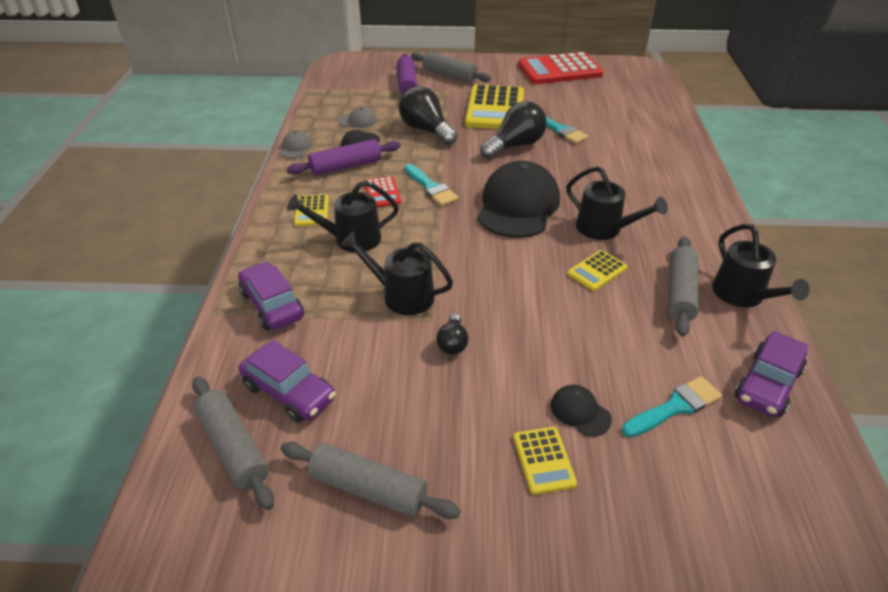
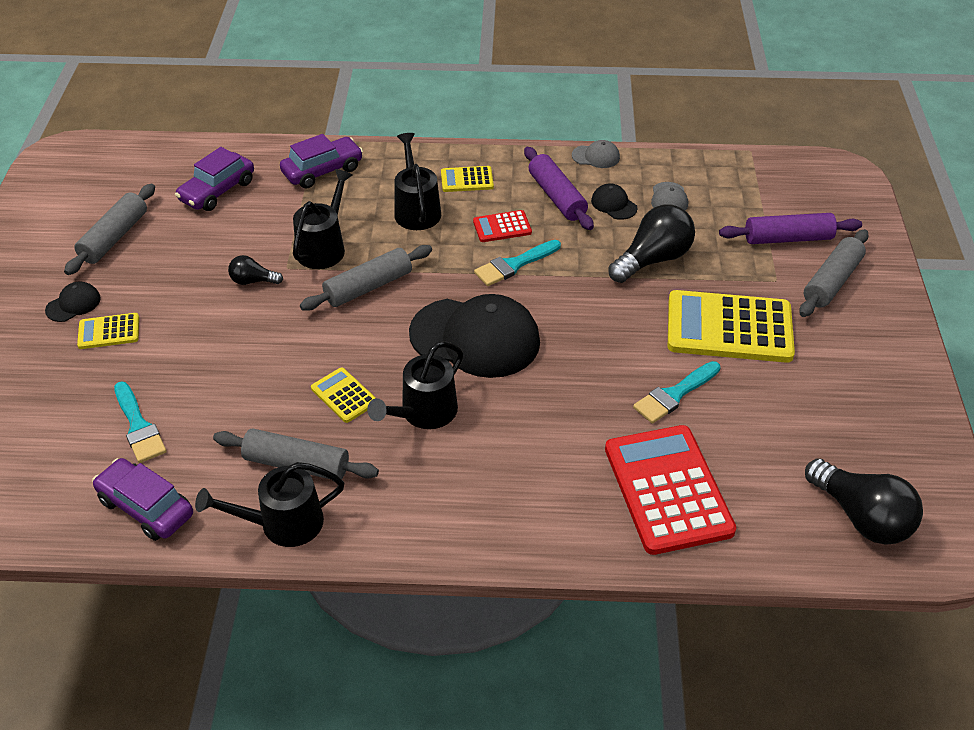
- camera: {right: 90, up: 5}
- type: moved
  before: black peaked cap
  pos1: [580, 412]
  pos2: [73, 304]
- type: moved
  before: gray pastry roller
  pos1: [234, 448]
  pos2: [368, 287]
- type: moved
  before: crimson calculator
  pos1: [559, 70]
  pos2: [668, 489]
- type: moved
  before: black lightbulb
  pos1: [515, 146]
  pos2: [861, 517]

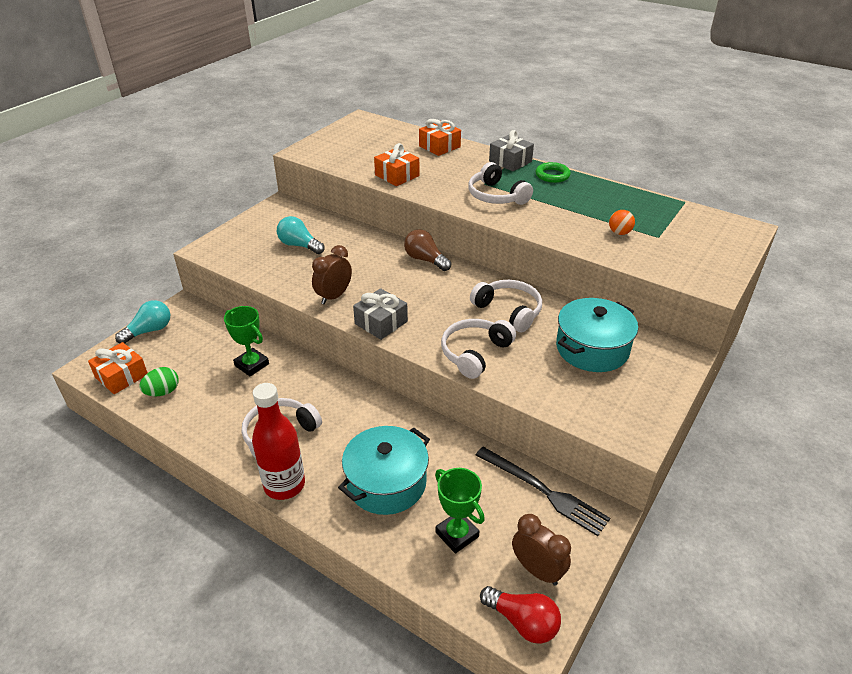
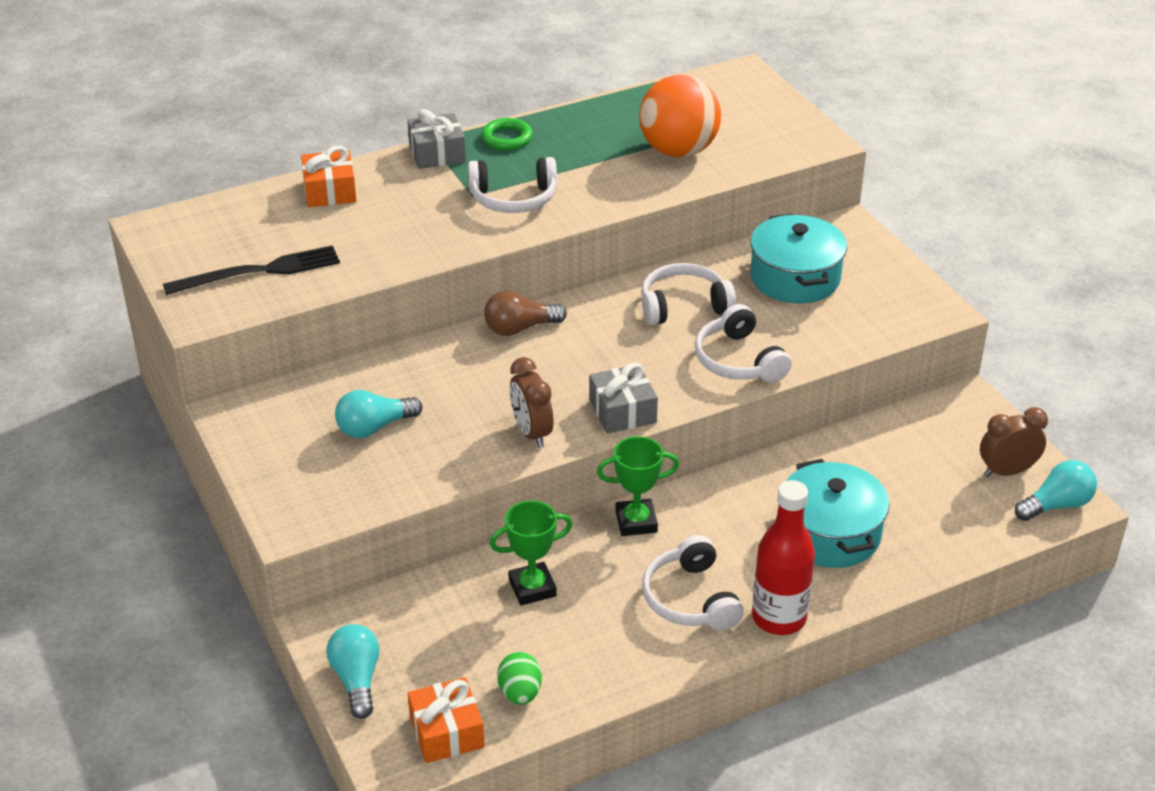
- camera: {right: -60, up: 0}
- type: moved
  before: black fork
  pos1: [544, 491]
  pos2: [259, 271]
- type: moved
  before: leaf-green trophy
  pos1: [457, 534]
  pos2: [636, 522]
- type: resized
  before: orange-coloured sphere
  pos1: [619, 233]
  pos2: [678, 151]
  scale: 2.47
- type: recoloured
  before: crimson lightbulb
  after: aqua lightbulb
  pos1: [522, 622]
  pos2: [1056, 505]
- type: removed
  before: orange-coloured present
  pos1: [397, 175]

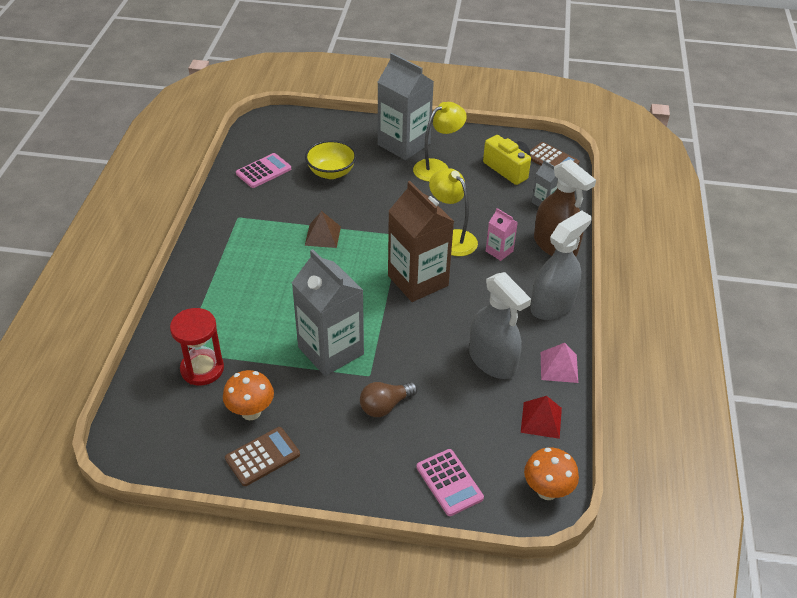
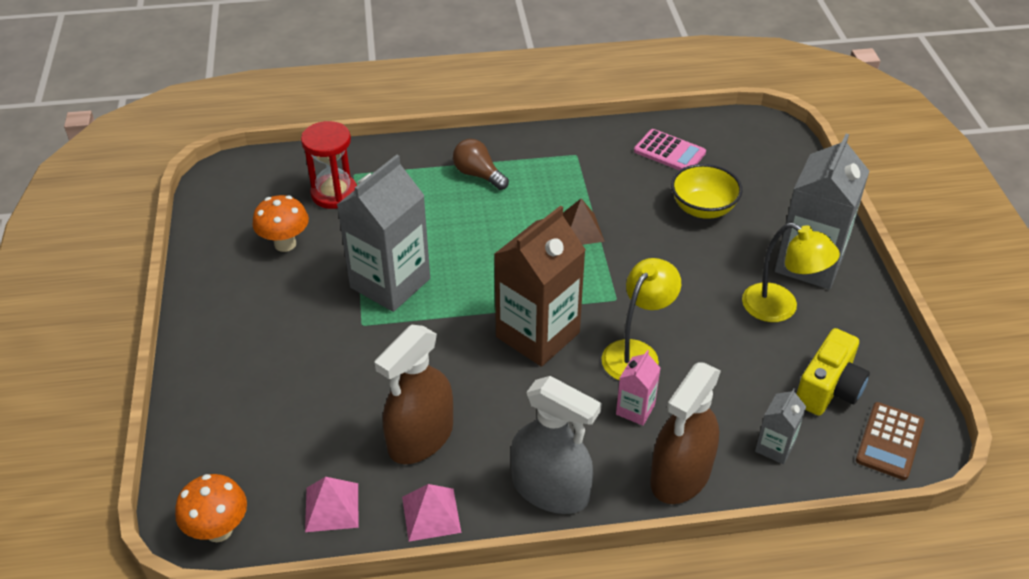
- camera: {right: 75, up: 0}
- type: recoloured
  before: crimson pyramid shape
  after: rosy pyramid shape
  pos1: [541, 420]
  pos2: [332, 507]
- type: recoloured
  before: gray spray bottle
  after: brown spray bottle
  pos1: [492, 360]
  pos2: [421, 438]
- type: moved
  before: brown lightbulb
  pos1: [385, 406]
  pos2: [478, 175]
- type: removed
  before: brown calculator
  pos1: [262, 457]
- type: removed
  before: rosy calculator
  pos1: [449, 482]

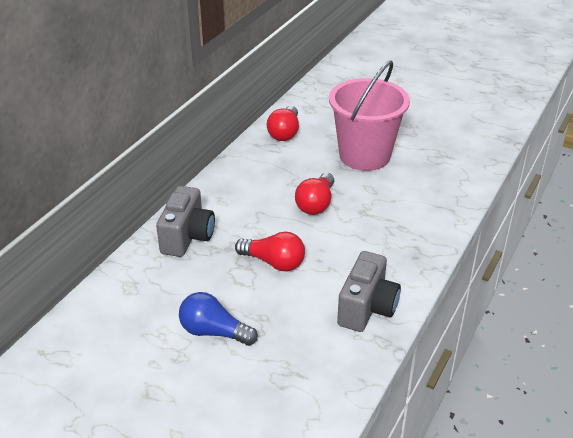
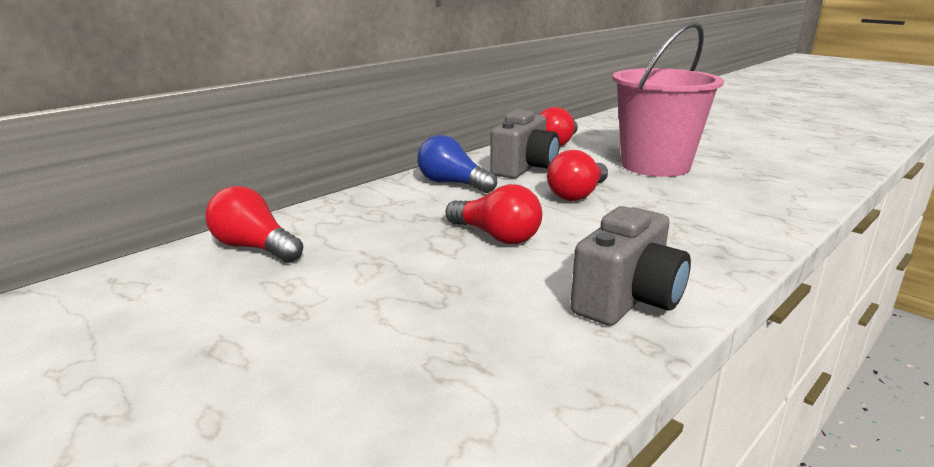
- camera: {right: 15, up: -15}
- type: added
  after: crimson lightbulb
  pos2: [254, 248]
- type: moved
  before: royal blue lightbulb
  pos1: [214, 332]
  pos2: [452, 184]
- type: moved
  before: gray camera
  pos1: [187, 237]
  pos2: [524, 168]

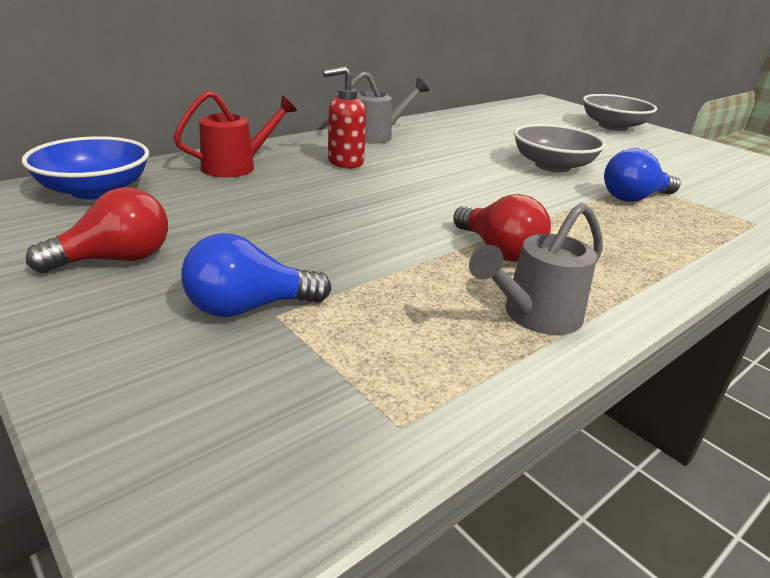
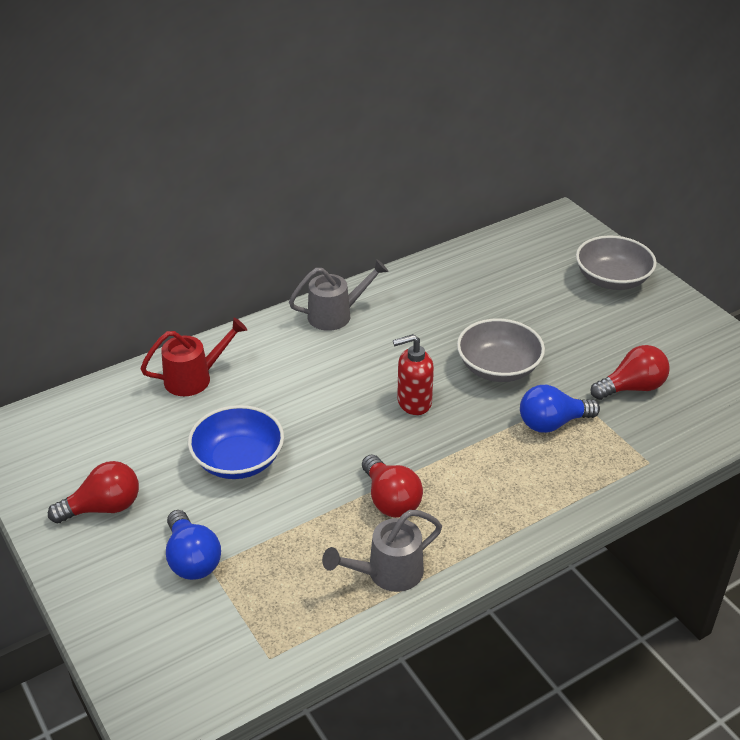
- camera: {right: 10, up: 10}
- type: turned
  before: royal blue lightbulb
  pos1: [248, 308]
  pos2: [192, 559]
  turn: -105
- type: moved
  before: royal blue serving bowl
  pos1: [95, 190]
  pos2: [238, 460]
- type: moved
  before: crimson soap dispenser
  pos1: [345, 162]
  pos2: [413, 402]
- type: added
  after: crimson lightbulb
  pos2: [632, 387]

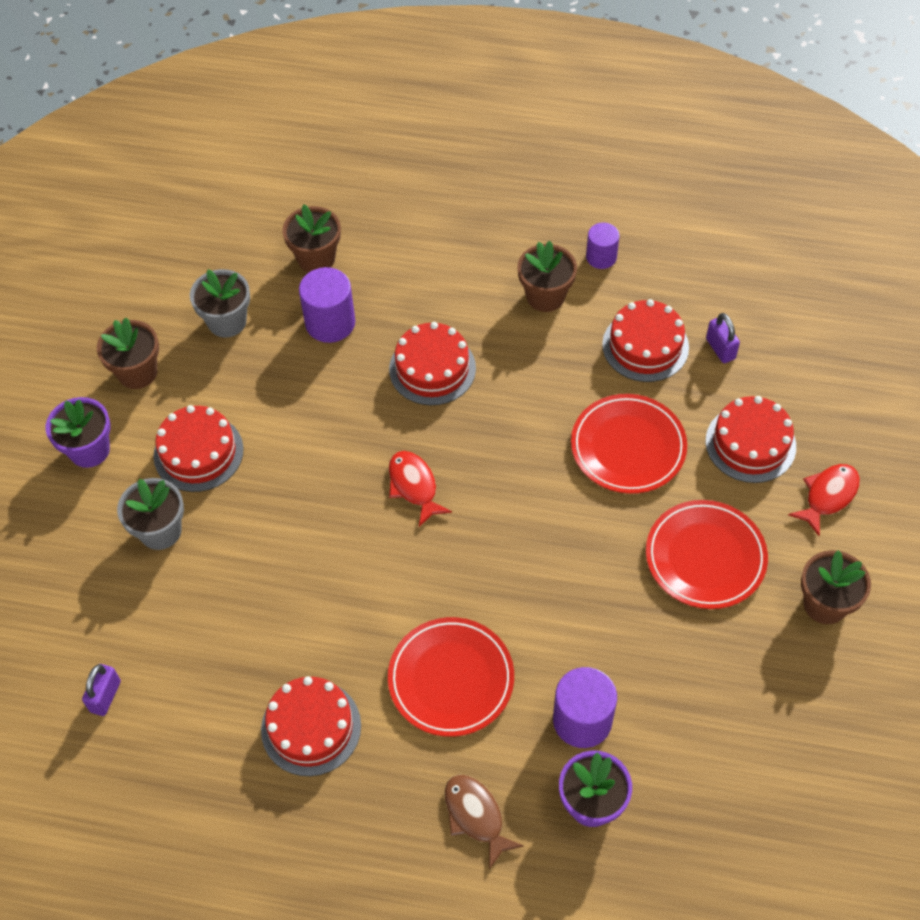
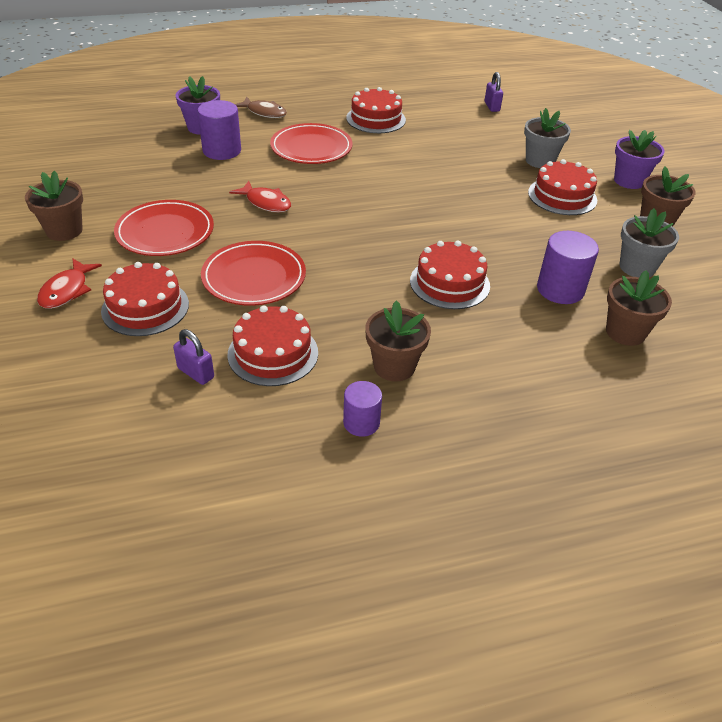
- camera: {right: 150, up: -15}
- type: moved
  before: crimson fish
  pos1: [414, 486]
  pos2: [266, 203]

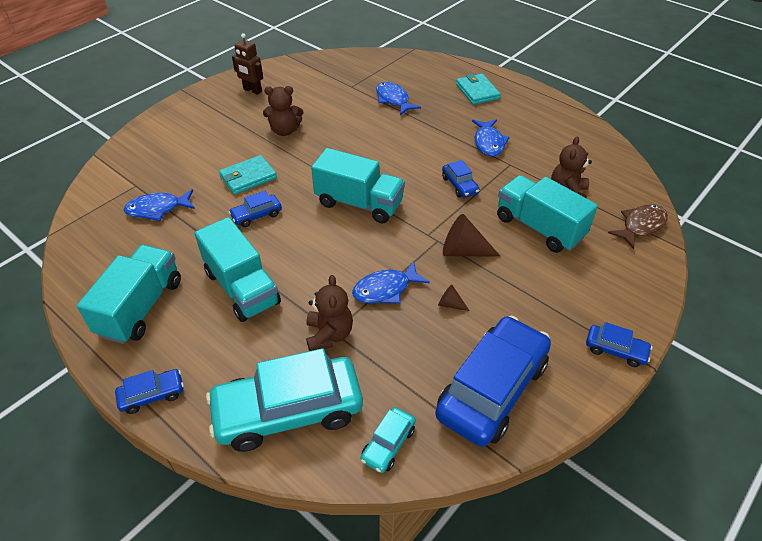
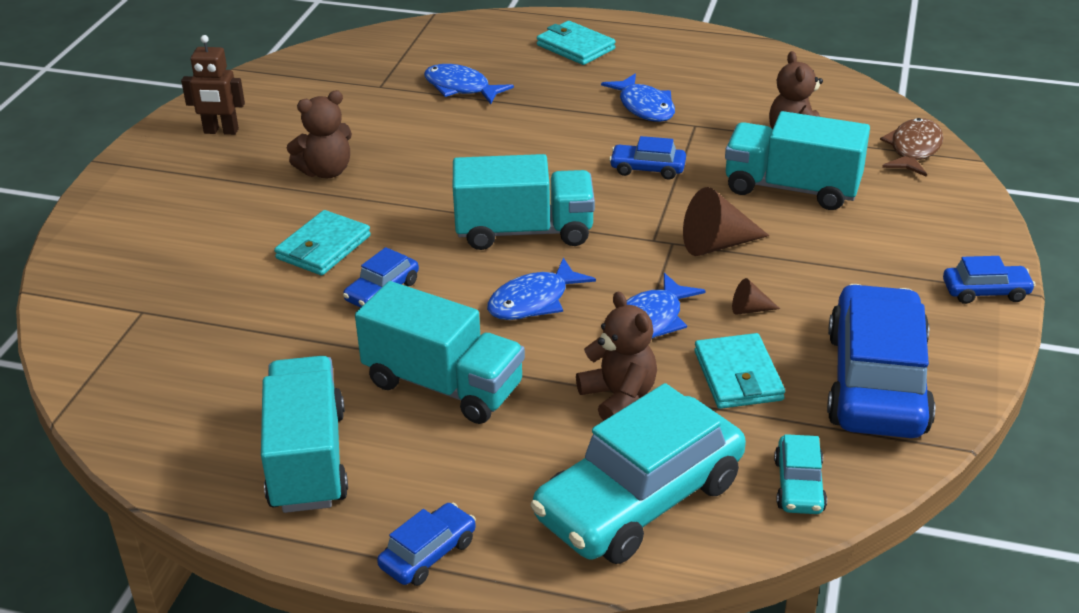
- camera: {right: -25, up: -10}
- type: moved
  before: royal blue fish
  pos1: [157, 209]
  pos2: [533, 301]
- type: turned
  before: royal blue automobile
  pos1: [460, 185]
  pos2: [647, 169]
  turn: 150
- type: added
  after: aqua billfold
  pos2: [738, 376]

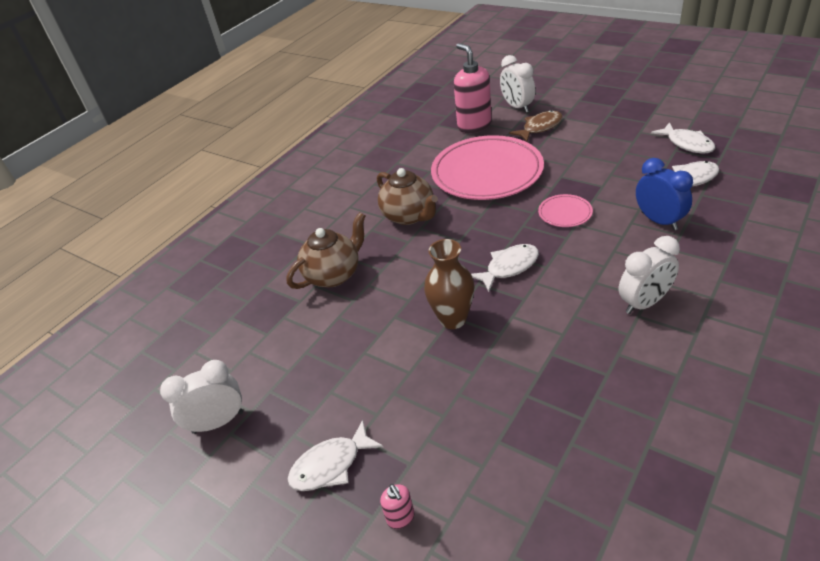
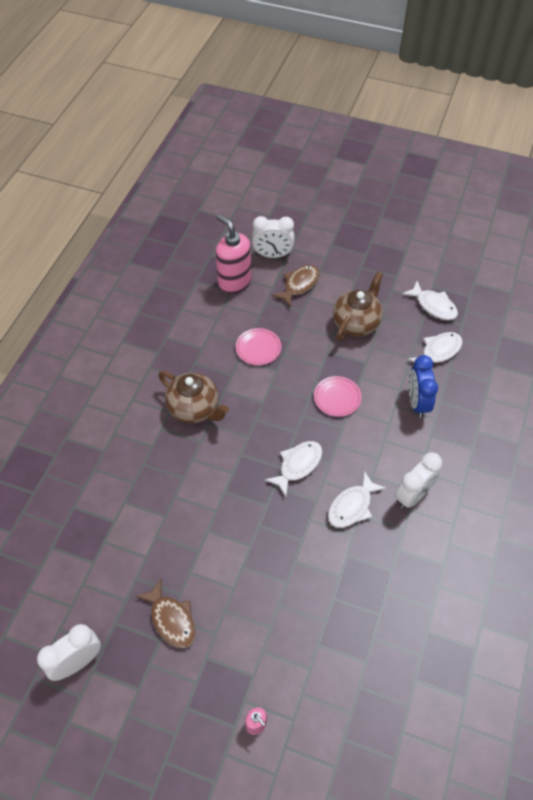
- camera: {right: -20, up: 15}
- type: added
  after: brown fish
  pos2: [171, 619]
- type: resized
  before: rosy flat dish
  pos1: [487, 172]
  pos2: [258, 348]
  scale: 0.43
- type: turned
  before: snow-white alarm clock
  pos1: [517, 107]
  pos2: [273, 255]
  turn: -45
- type: moved
  before: snow-white fish
  pos1: [330, 465]
  pos2: [352, 506]
- type: moved
  before: brown tea pot
  pos1: [334, 275]
  pos2: [356, 323]
- type: turned
  before: royal blue alarm clock
  pos1: [659, 221]
  pos2: [417, 402]
  turn: -135
- type: removed
  before: brown tall vase
  pos1: [453, 319]

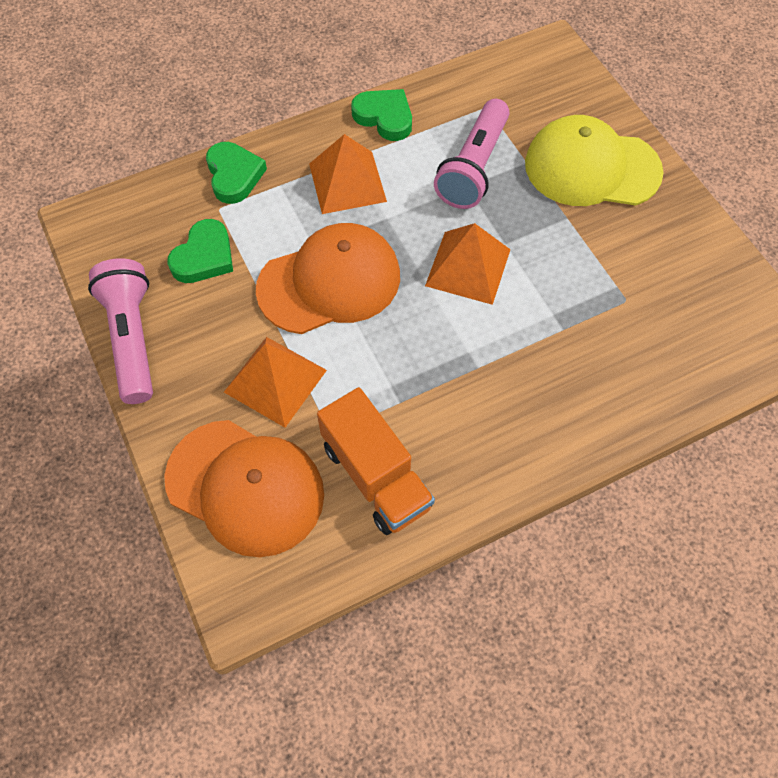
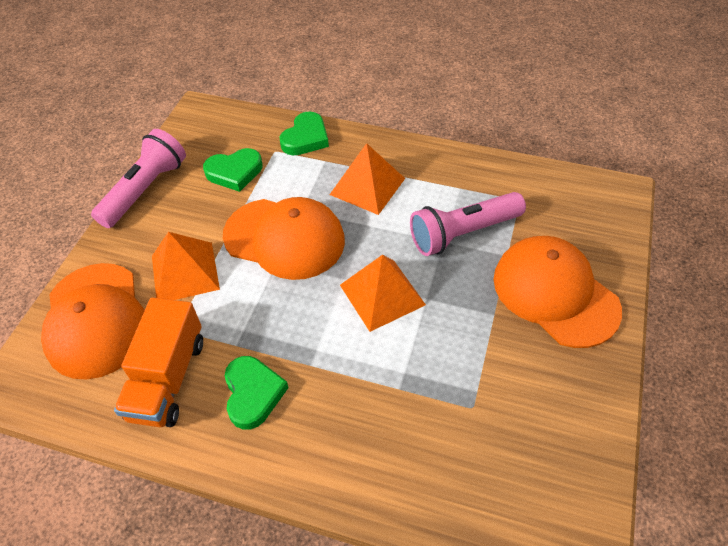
- camera: {right: 45, up: -10}
- type: moved
  before: leaf-green heart shape
  pos1: [384, 117]
  pos2: [253, 394]
- type: recoloured
  before: golden peaked cap
  after: orange-coloured peaked cap
  pos1: [592, 168]
  pos2: [555, 293]

